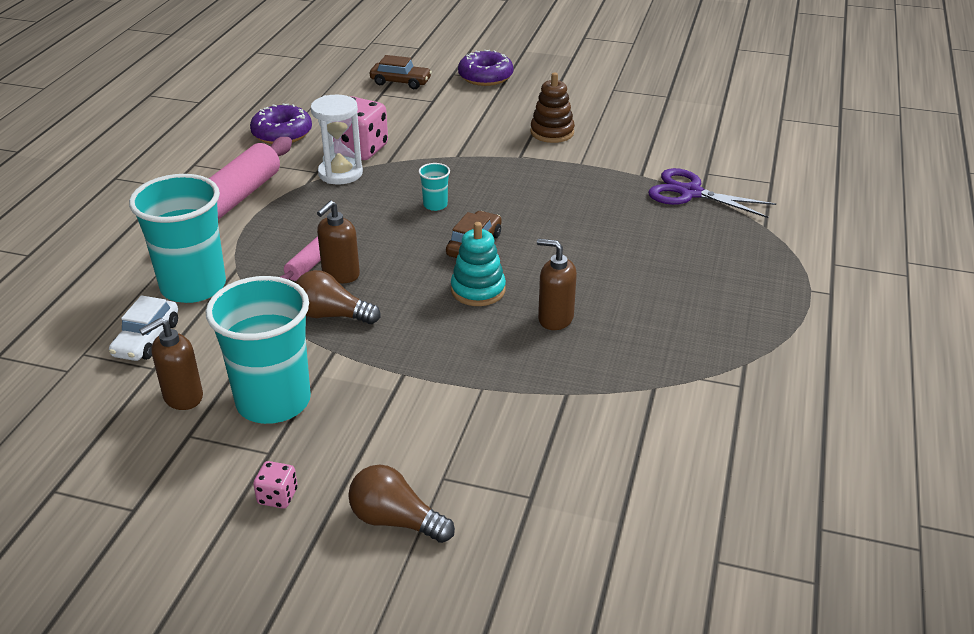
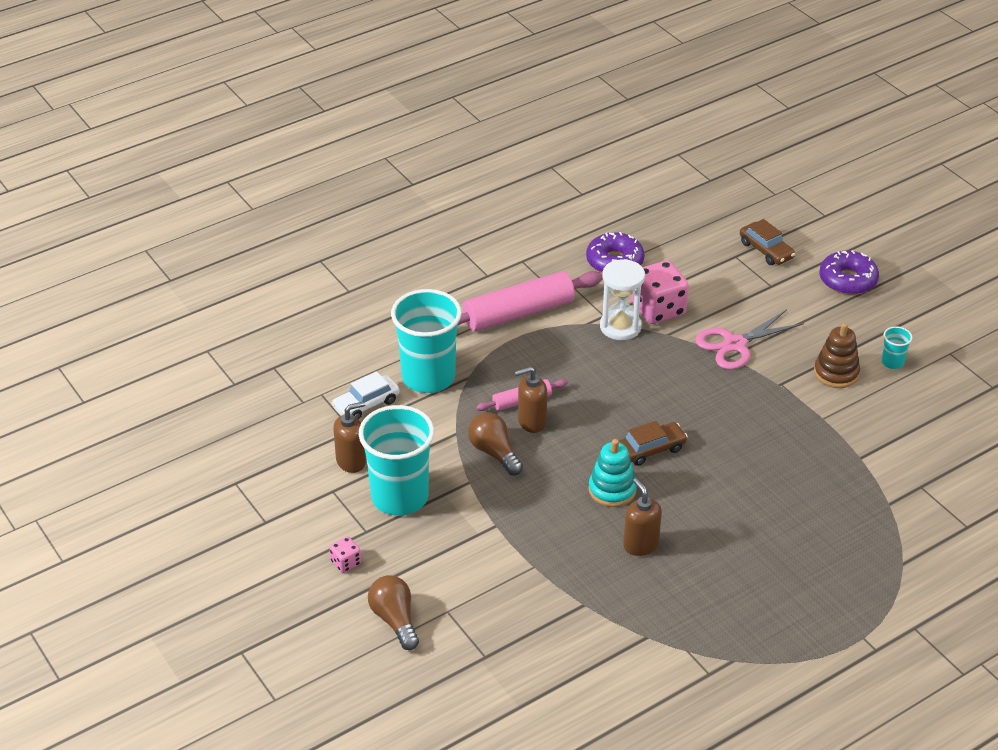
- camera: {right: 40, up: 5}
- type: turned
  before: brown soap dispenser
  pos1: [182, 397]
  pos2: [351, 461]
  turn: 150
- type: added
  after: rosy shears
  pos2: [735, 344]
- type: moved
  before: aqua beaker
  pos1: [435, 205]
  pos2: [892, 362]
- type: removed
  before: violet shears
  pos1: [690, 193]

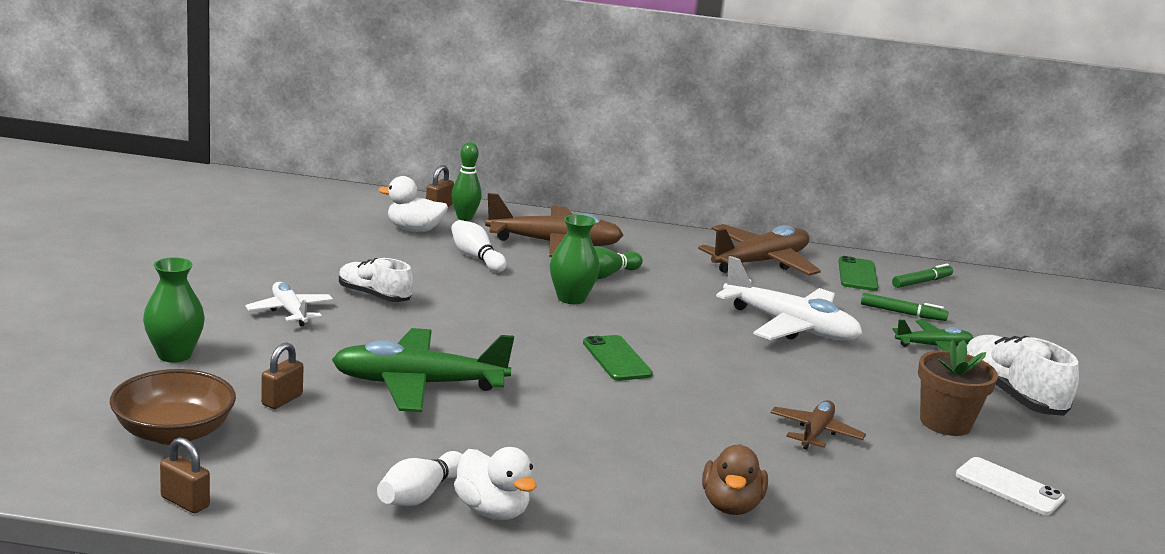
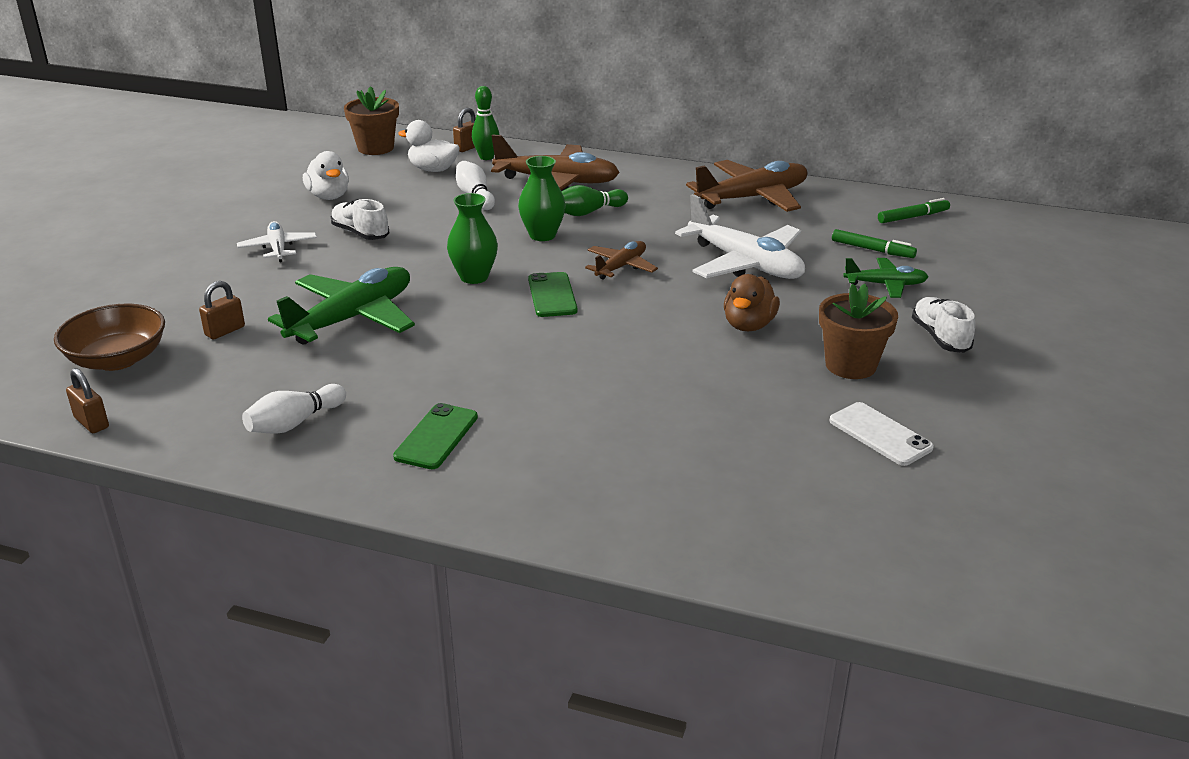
- camera: {right: 15, up: 10}
- type: turned
  before: leaf-green plane
  pos1: [418, 384]
  pos2: [352, 318]
  turn: 120
- type: moved
  before: snow-white duck
  pos1: [492, 511]
  pos2: [329, 196]
- type: added
  after: brown flower pot
  pos2: [375, 148]
- type: moved
  before: leaf-green smartphone
  pos1: [857, 274]
  pos2: [436, 437]
- type: moved
  before: leaf-green tall vase
  pos1: [174, 355]
  pos2: [474, 277]
- type: moved
  before: brown plane
  pos1: [815, 433]
  pos2: [621, 267]
- type: moved
  before: brown duck
  pos1: [730, 506]
  pos2: [748, 325]
- type: resized
  before: snow-white lace-up shoe
  pos1: [1011, 395]
  pos2: [940, 337]
  scale: 0.65

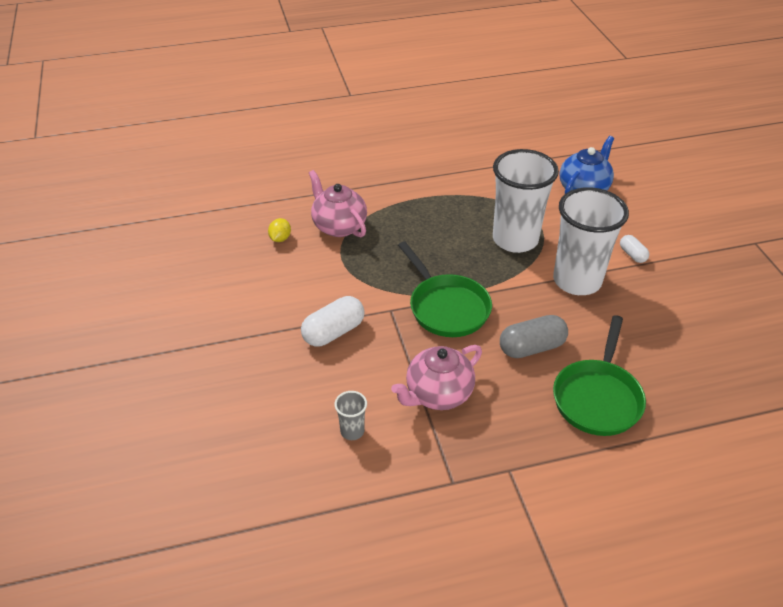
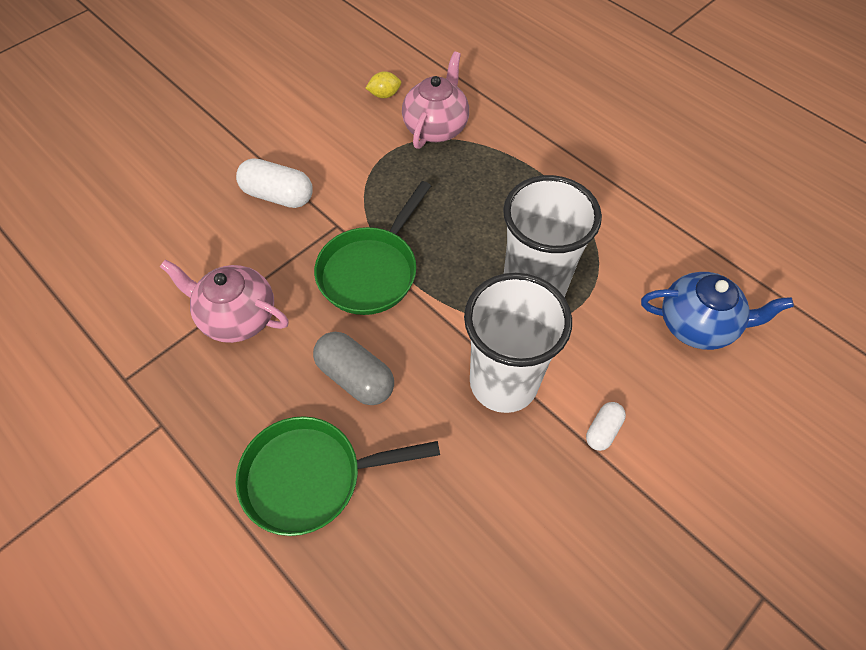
- camera: {right: 60, up: 15}
- type: removed
  before: gray beaker
  pos1: [352, 431]

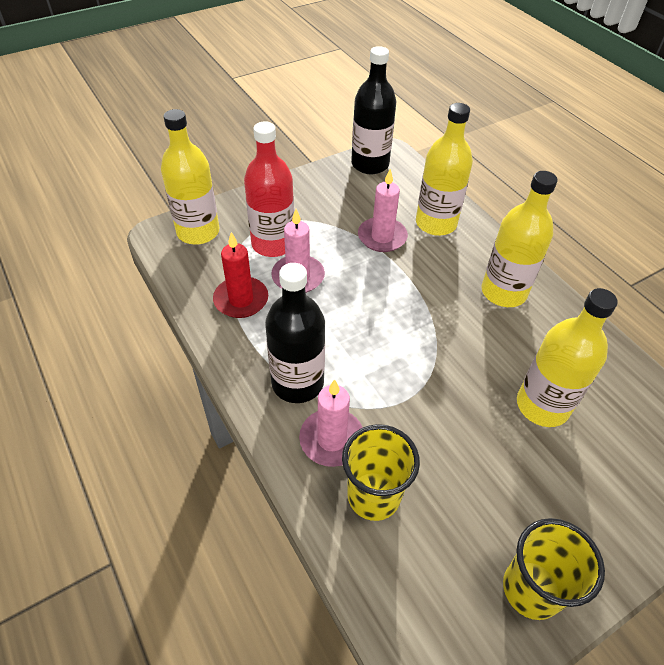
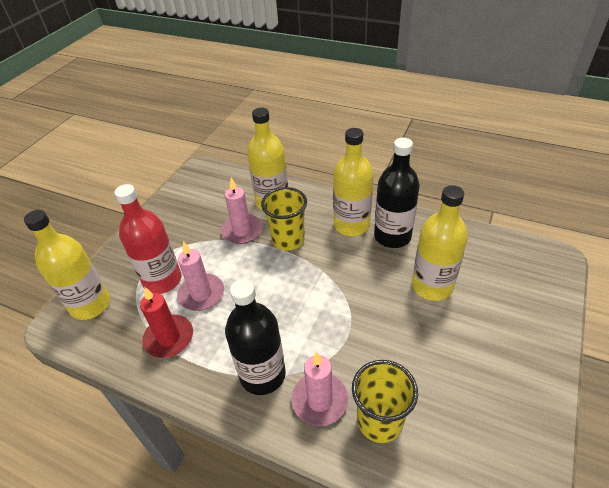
- camera: {right: -30, up: -5}
- type: moved
  before: golden beaker
  pos1: [531, 589]
  pos2: [288, 240]
- type: moved
  before: black flask
  pos1: [370, 164]
  pos2: [392, 236]

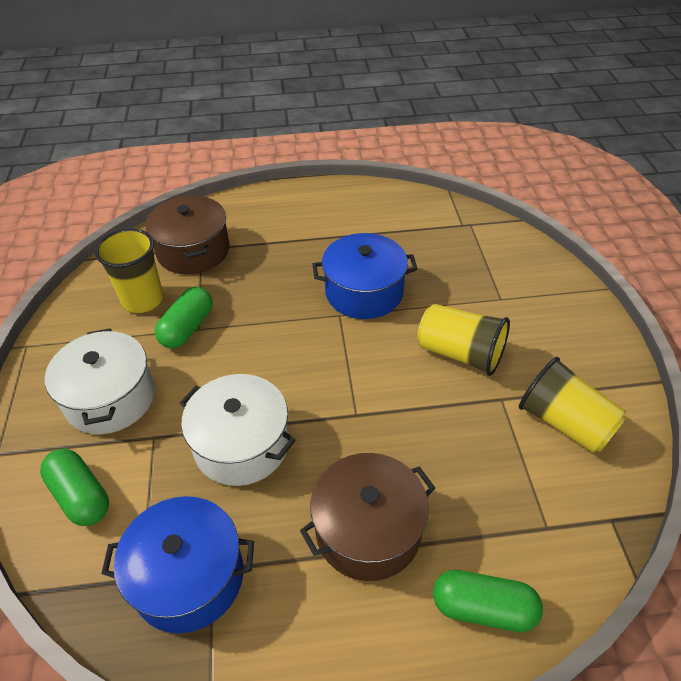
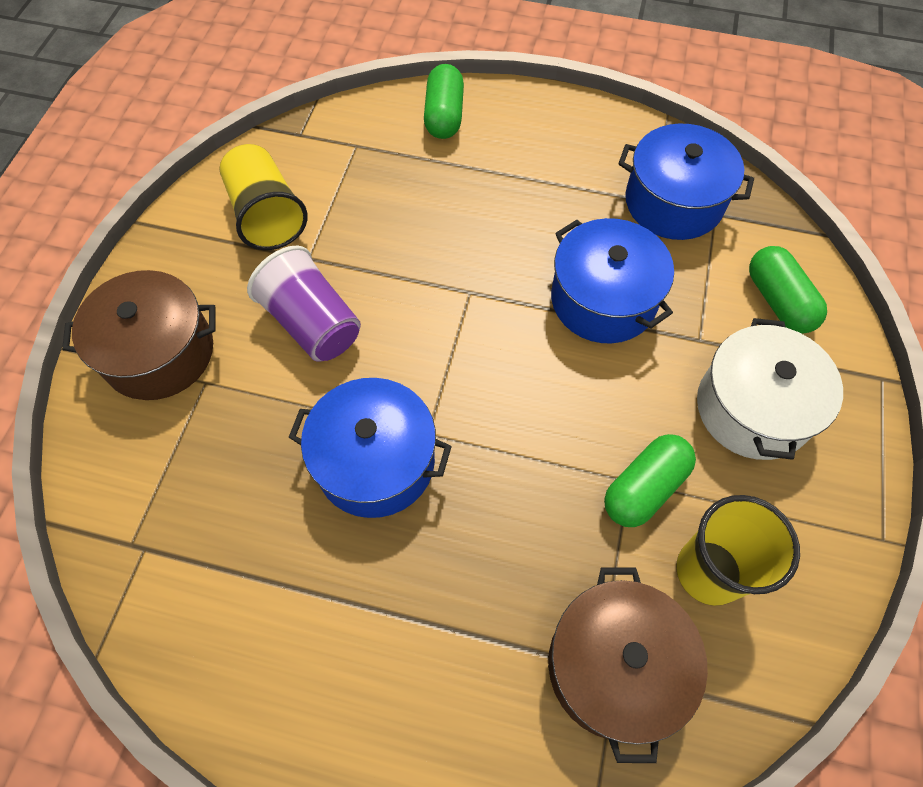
- camera: {right: -160, up: 15}
- type: moved
  before: brown cooking pot
  pos1: [368, 530]
  pos2: [159, 352]
- type: recoloured
  before: golden beaker
  after: violet beaker
  pos1: [460, 353]
  pos2: [312, 323]
- type: turned
  before: leaf-green pill
  pos1: [483, 608]
  pos2: [444, 115]
  turn: 60
- type: recoloured
  before: snow-white cooking pot
  after: royal blue cooking pot
  pos1: [241, 444]
  pos2: [603, 299]

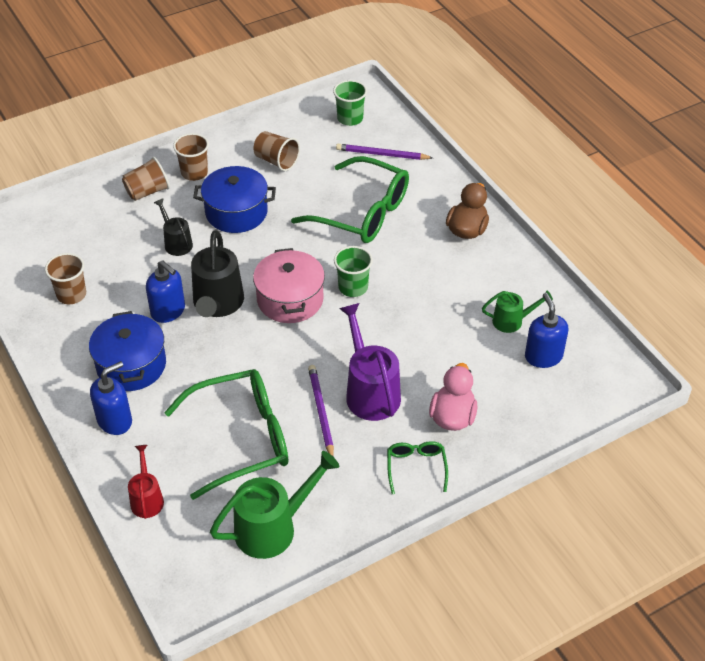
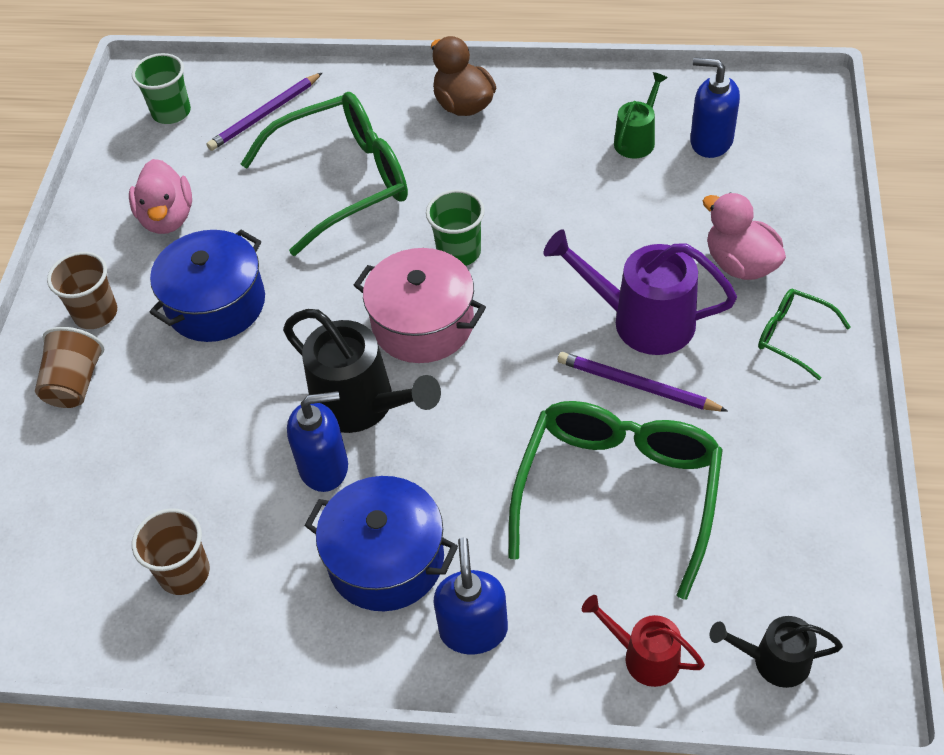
- camera: {right: -50, up: 5}
- type: replaced
  before: brown beaker
  after: rosy duck
  pos1: [276, 161]
  pos2: [167, 218]
- type: moved
  before: black sprinkling can
  pos1: [176, 242]
  pos2: [773, 661]
- type: removed
  before: leaf-green sprinkling can
  pos1: [273, 527]

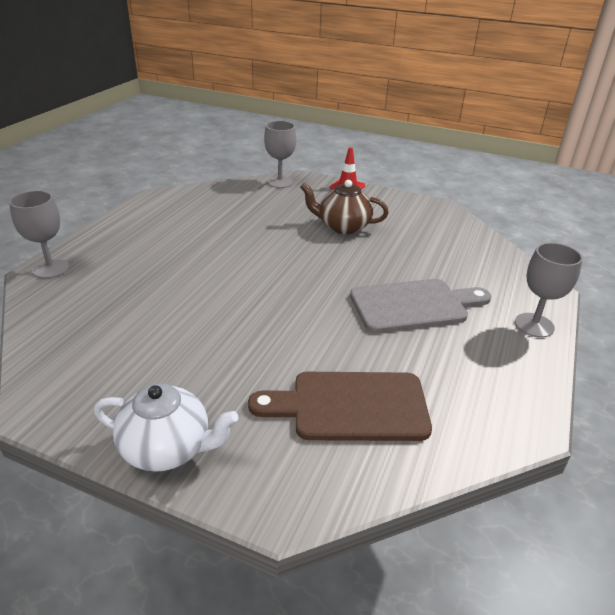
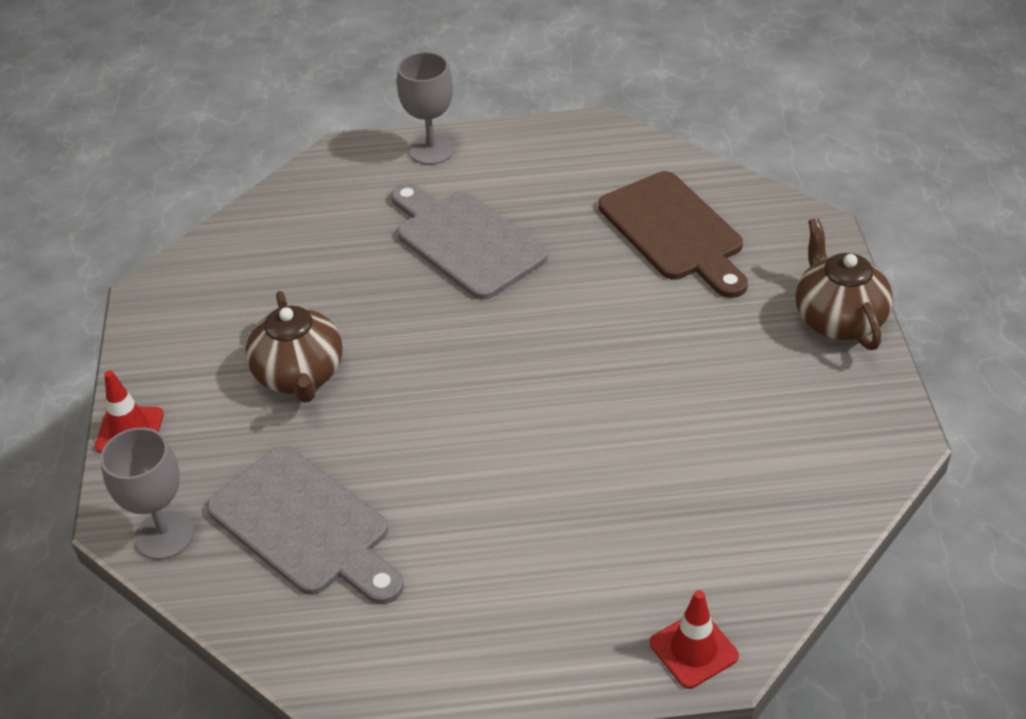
- camera: {right: -115, up: 10}
- type: added
  after: gray bread board
  pos2: [305, 526]
- type: replaced
  before: gray goblet
  after: crimson safety cone
  pos1: [51, 268]
  pos2: [693, 650]
- type: recoloured
  before: snow-white tea pot
  after: brown tea pot
  pos1: [168, 448]
  pos2: [837, 319]

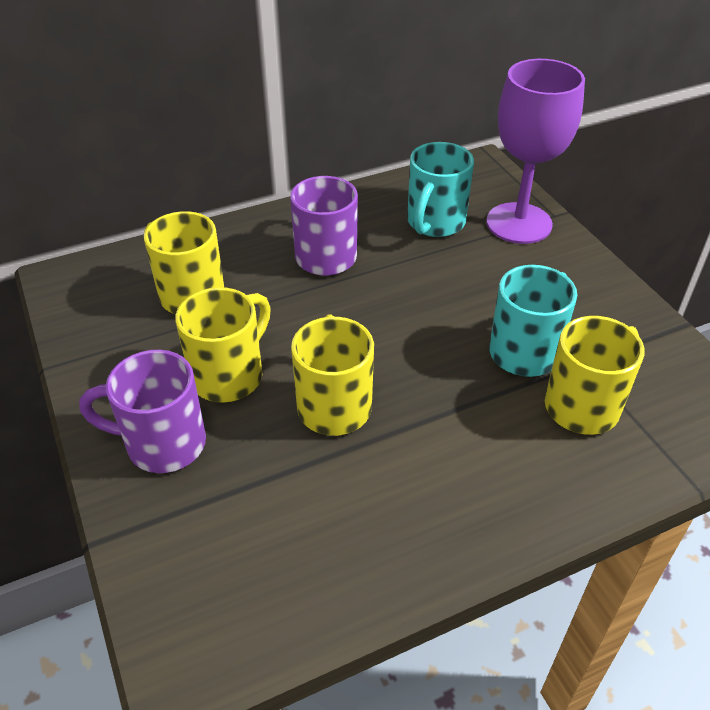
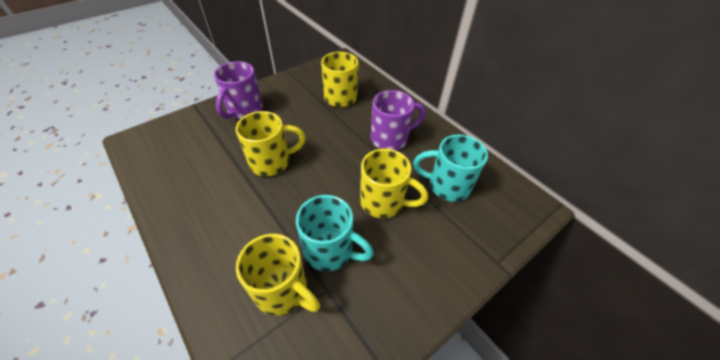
- camera: {right: 75, up: 5}
- type: turned
  before: violet mug
  pos1: [163, 444]
  pos2: [244, 110]
  turn: -150
- type: moved
  before: golden mug
  pos1: [229, 375]
  pos2: [383, 202]
- type: removed
  before: violet goblet
  pos1: [519, 223]

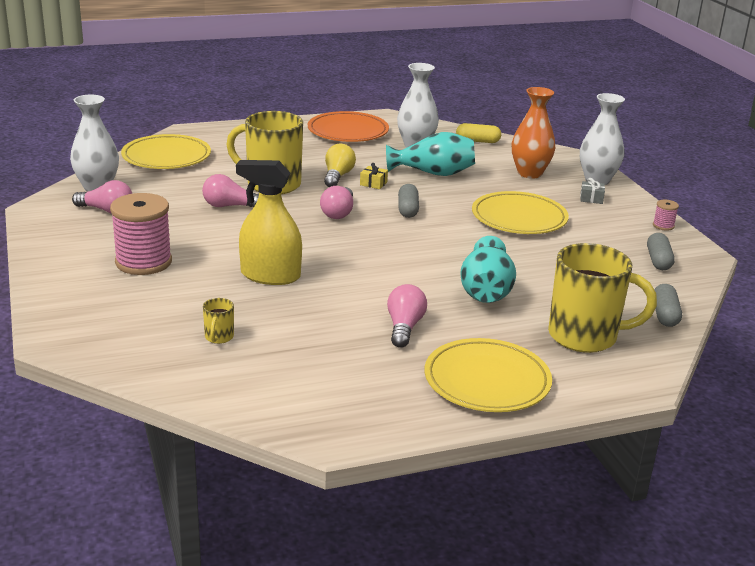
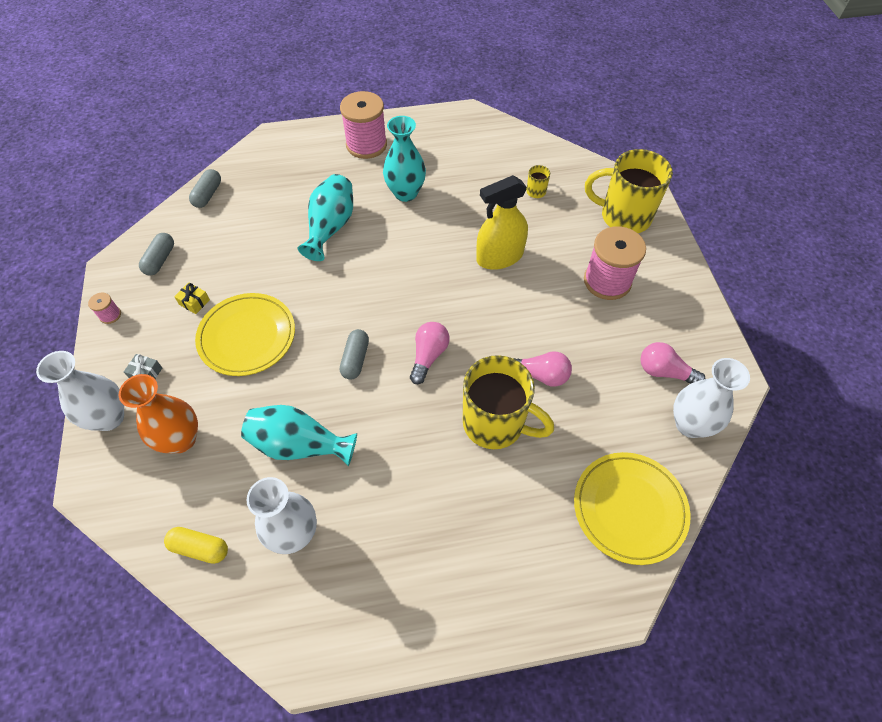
- camera: {right: -170, up: 30}
- type: moved
  before: golden present
  pos1: [373, 183]
  pos2: [194, 302]
- type: replaced
  before: golden flat dish
  after: rosy spool
  pos1: [487, 381]
  pos2: [366, 145]
- type: replaced
  before: rosy lightbulb
  after: aqua tall vase
  pos1: [404, 327]
  pos2: [405, 193]
- type: turned
  before: golden spray bottle
  pos1: [270, 276]
  pos2: [499, 257]
  turn: 135
- type: moved
  before: golden mug
  pos1: [585, 336]
  pos2: [623, 217]
- type: removed
  before: orange-coloured flat dish
  pos1: [348, 131]
- type: removed
  before: golden lightbulb
  pos1: [337, 176]

